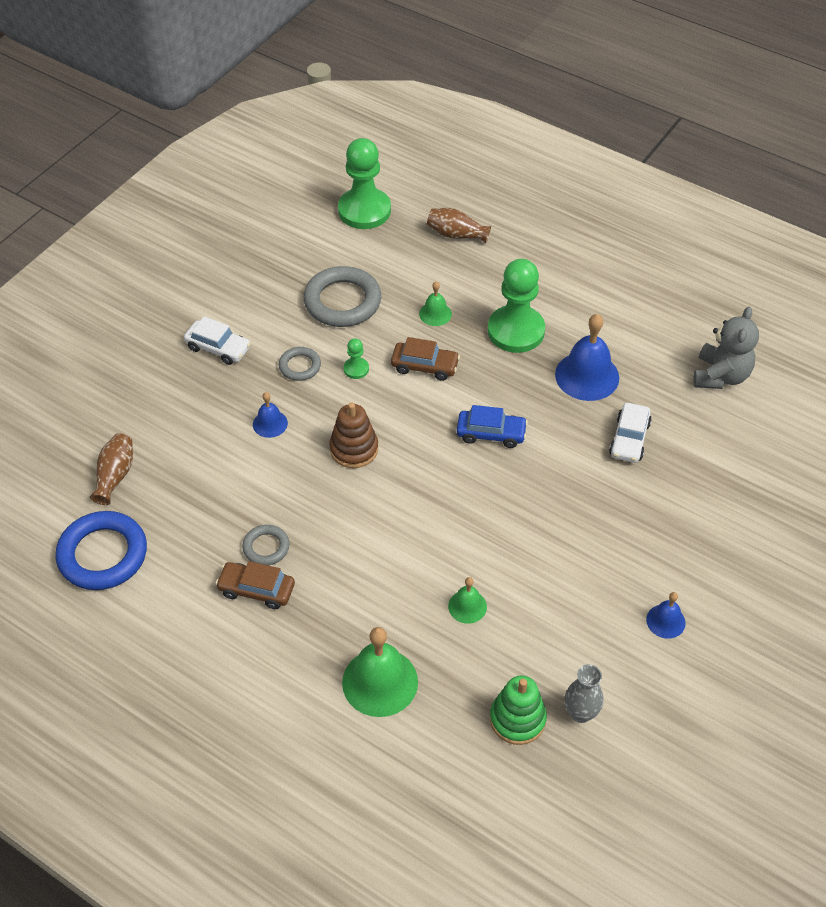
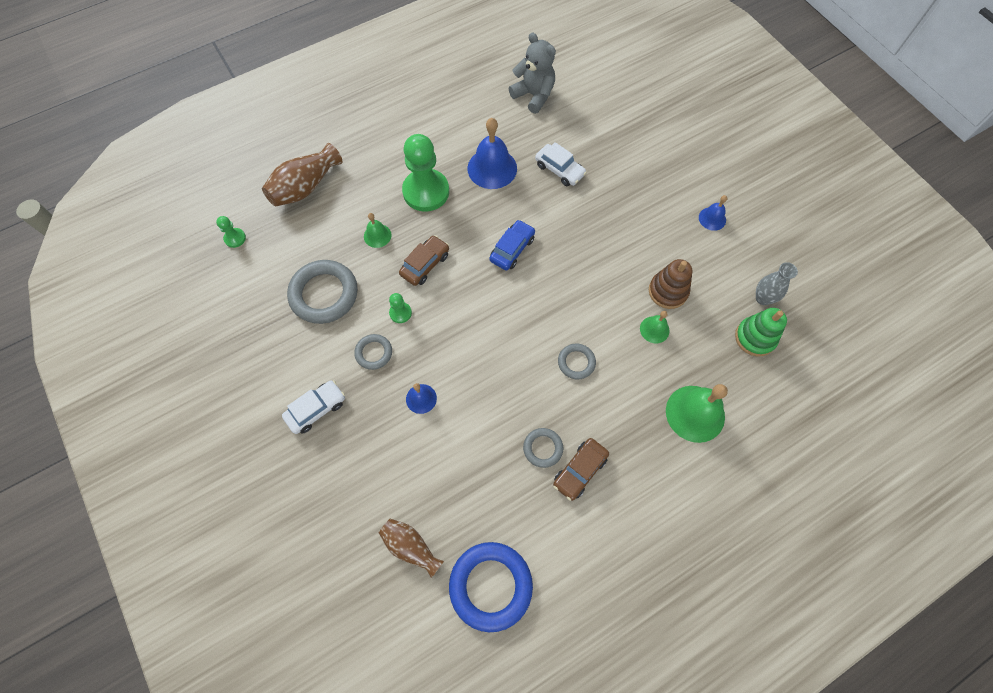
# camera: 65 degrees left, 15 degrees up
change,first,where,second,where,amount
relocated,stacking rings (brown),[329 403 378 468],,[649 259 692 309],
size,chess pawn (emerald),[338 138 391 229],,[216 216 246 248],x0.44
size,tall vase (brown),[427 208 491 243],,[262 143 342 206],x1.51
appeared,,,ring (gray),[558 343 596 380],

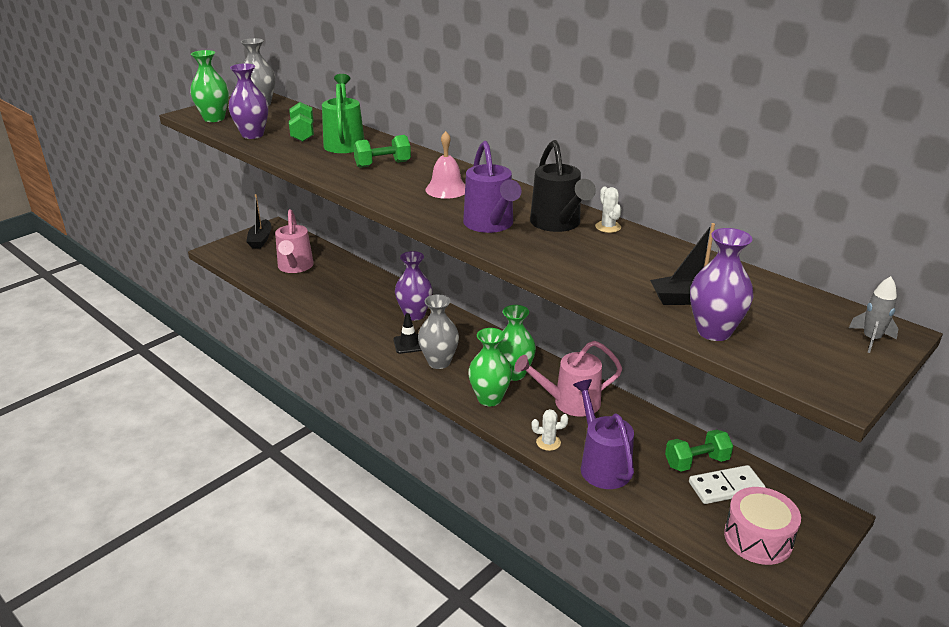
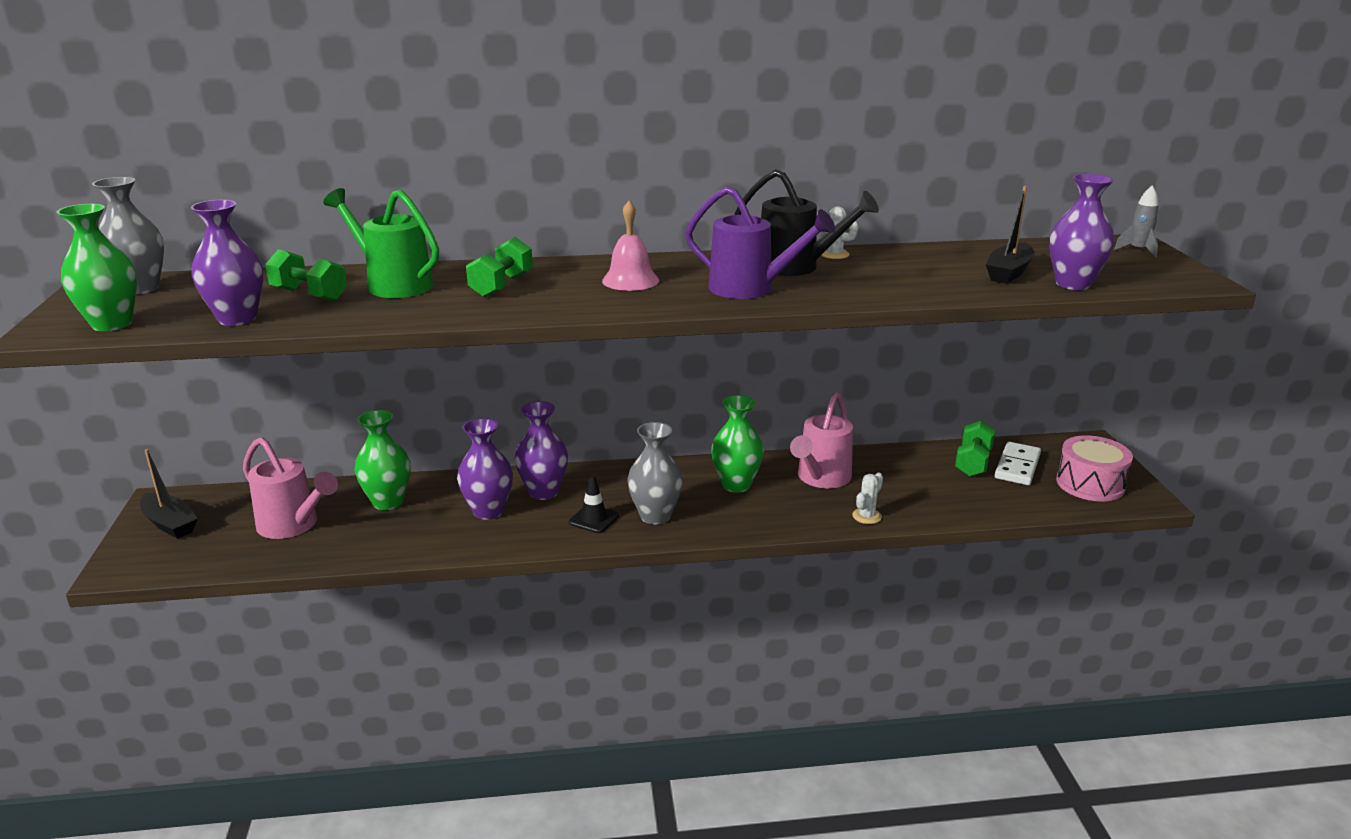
# camera: 50 degrees left, 5 degrees down
change,first,where,second,where,amount
relocated,tall vase (emerald),[468 328 512 406],,[354 410 410 510],
missing,watering pot (violet),[573 379 634 489],,,
appeared,,,tall vase (violet),[457 418 513 520],

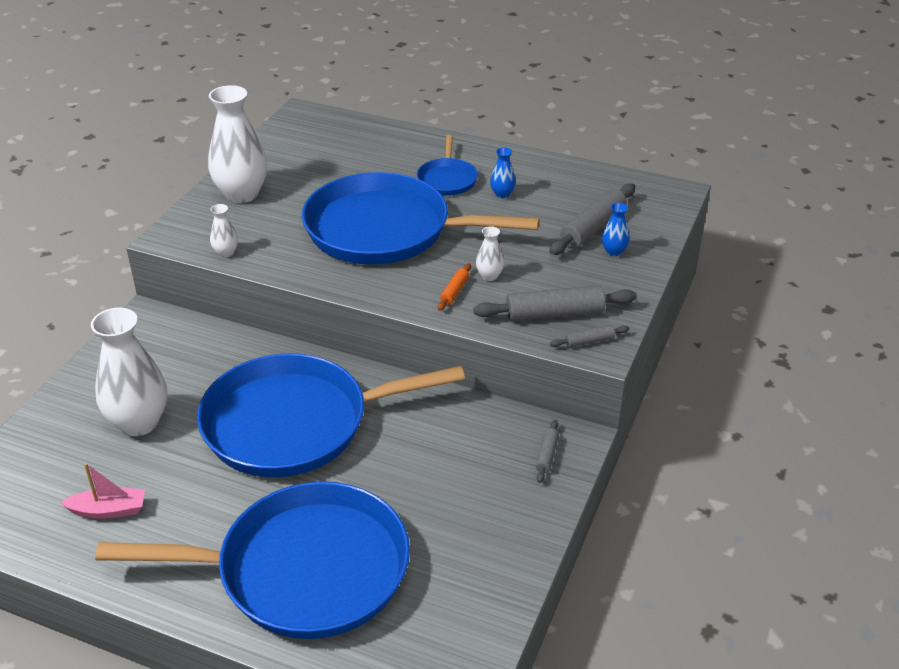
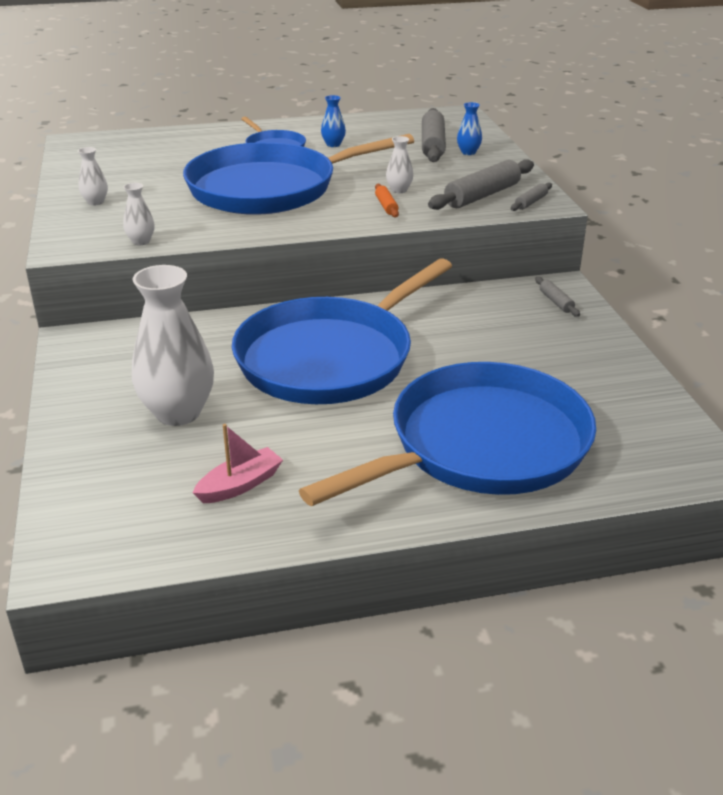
# camera: 35 degrees left, 5 degrees down
change,first,where,second,where,amount
size,tall vase (snow-white),[208 85 267 203],,[78 147 108 206],x0.44

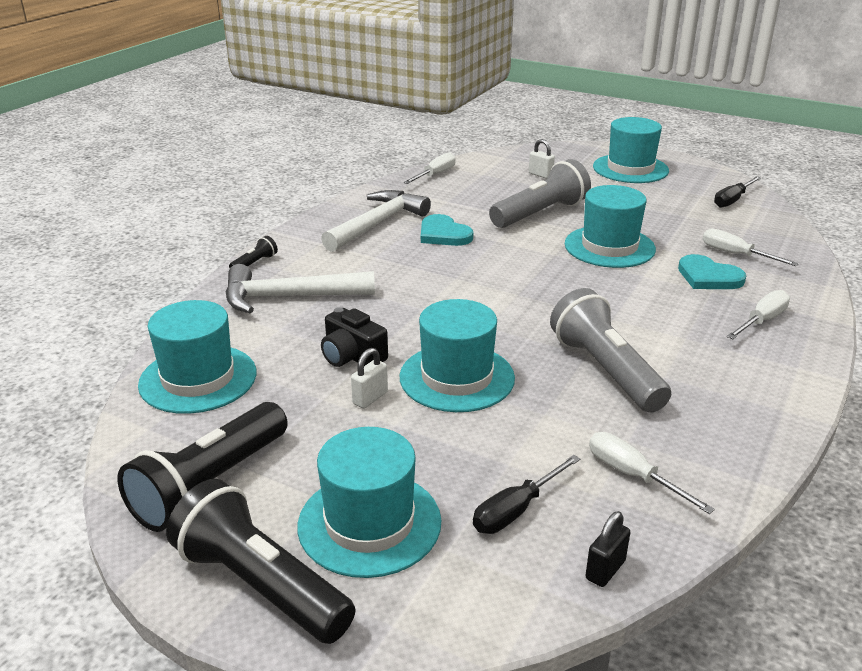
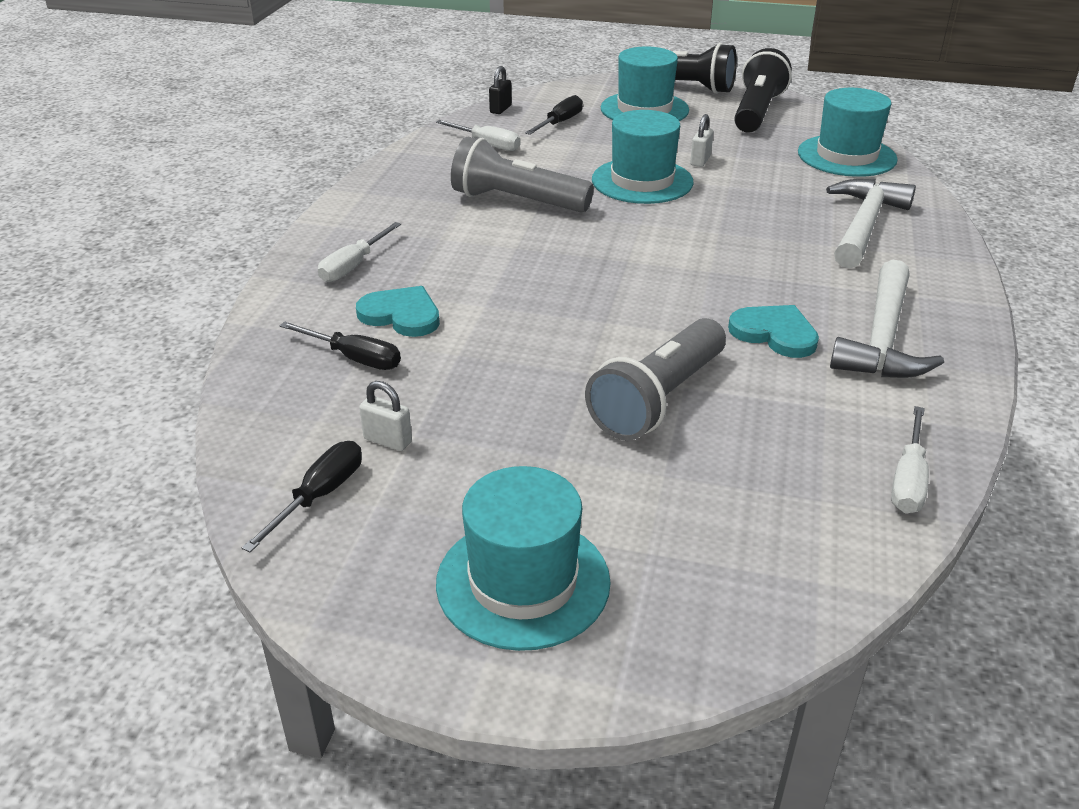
# camera: 165 degrees right, 5 degrees up
change,first,where,second,where,amount
spun,hammer (snow-white),[226 264 375 313],,[826 179 916 268],45 degrees counterclockwise
missing,pocket torch (ebony),[229 236 278 268],,,
missing,compact camera (ebony),[321 307 388 367],,,
relocated,small lock (snow-white),[529 139 555 179],,[359 381 412 451],
spun,pocket torch (gray),[550 288 671 413],,[451 137 594 213],150 degrees clockwise
missing,hat (teal),[565 185 656 268],,,
colour,screwdriver (snow-white),[703 228 799 266],screwdriver (ebony),[279 322 401 370],

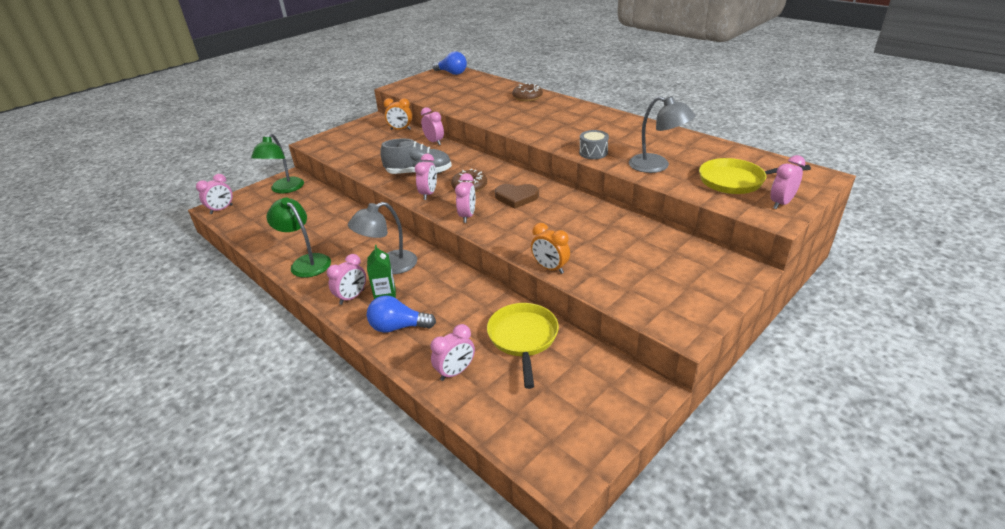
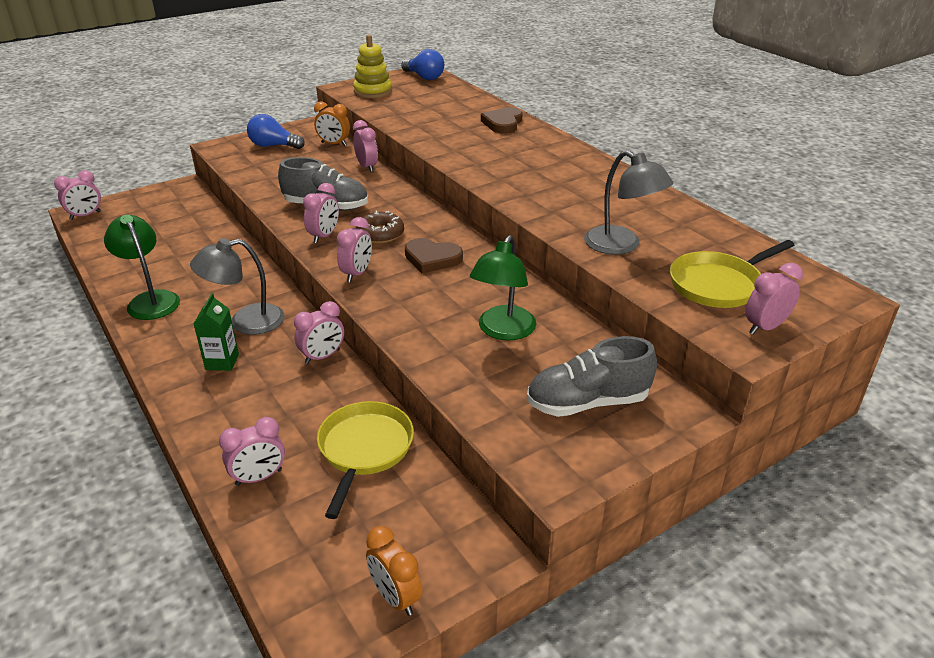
# camera: 10 degrees right, 0 degrees up
change,first,where,second,where,amount
relocated,reading lamp (emerald),[251 134 304 193],,[470 235 536 340],
relocated,alarm clock (rose-pink),[327 254 366 305],,[294 301 344 364],
relocated,lightbulb (royal blue),[367 295 436 333],,[247 114 305 149],
exchanged,glazed donut (brown),[512 83 543 101],heart shape (brown),[481 107 523 134],
relocated,alarm clock (bright orange),[531 223 570 274],,[366 526 422 616],
missing,snare drum (gray),[579 130 609 159],,,
spun,pan (golden),[699 158 811 194],,[670 240 795 308],45 degrees counterclockwise
appeared,,,stacking rings (golden),[353 35 392 98],
appeared,,,sneaker (gray),[527 336 657 417],

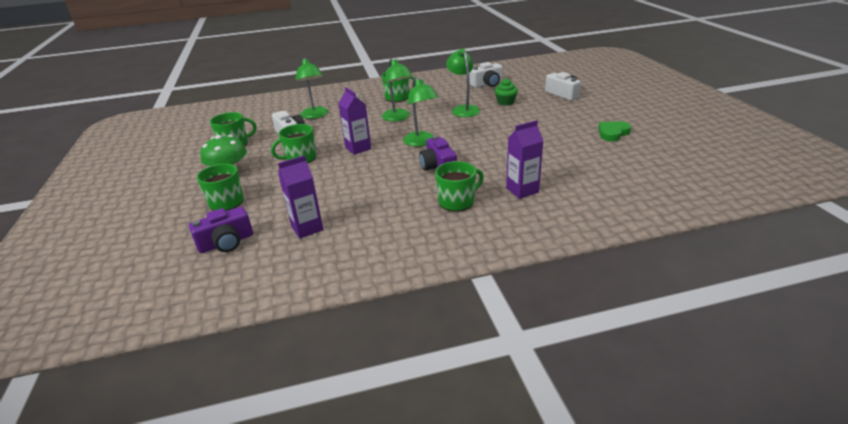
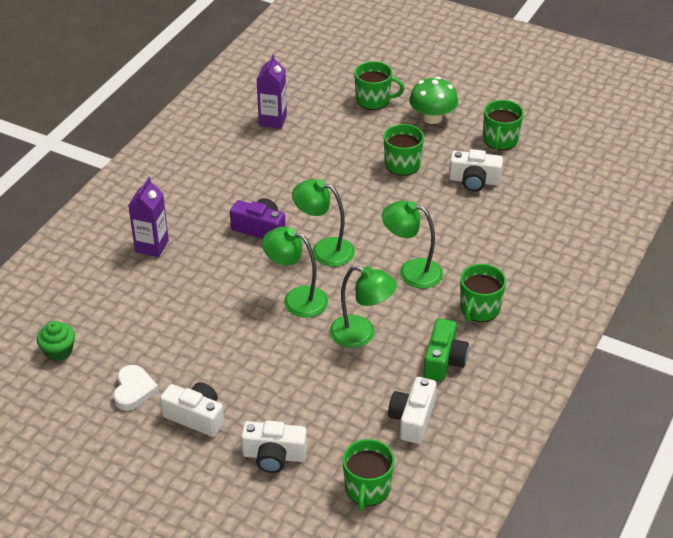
# camera: 130 degrees right, 10 degrees up
change,first,where,second,where,amount
missing,compact camera (violet),[189 207 253 253],,,
relocated,reading lamp (emerald),[295 58 328 119],,[262 227 328 317],
missing,juice carton (violet),[338 87 371 155],,,
relocated,mug (emerald),[435 161 484 212],,[343 439 395 511],
relocated,muffin (emerald),[495 78 518 105],,[37 321 75 361],
colour,heart shape (emerald),[598 121 631 141],heart shape (snow-white),[113 365 159 411],
appeared,,,compact camera (snow-white),[160 382 224 437],
appeared,,,compact camera (emerald),[423 318 469 381],

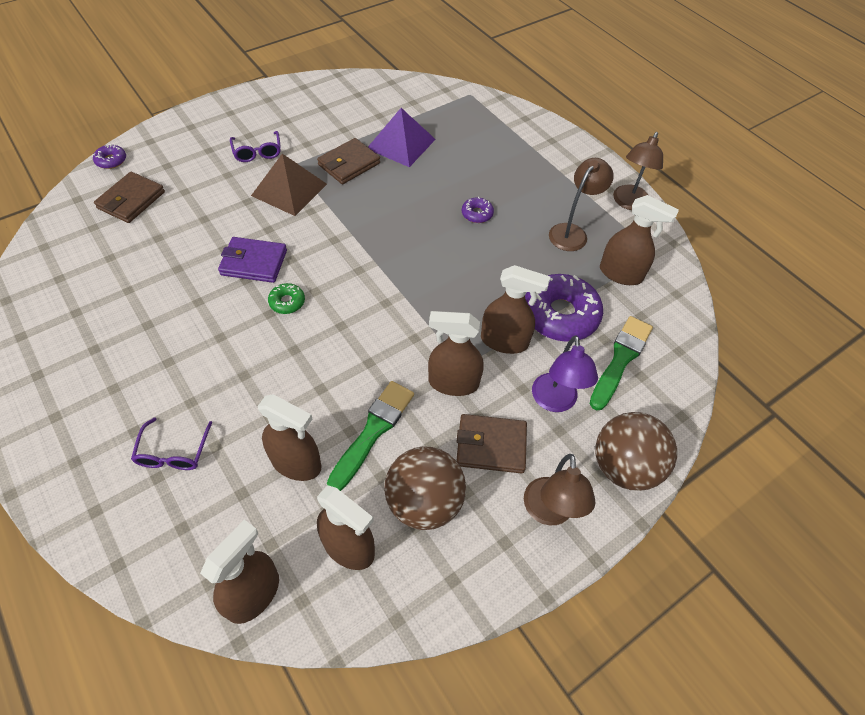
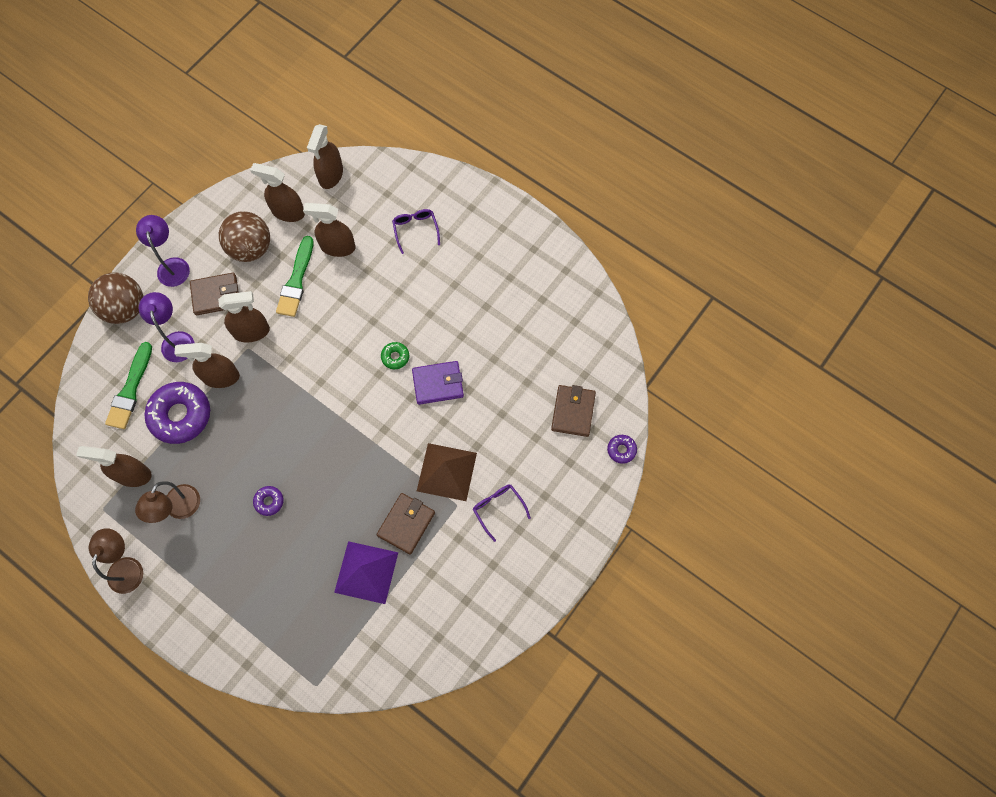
# camera: 165 degrees right, 15 degrees up
change,first,where,second,where,amount
colour,reading lamp (brown),[524 454 595 525],reading lamp (violet),[136 215 190 287],

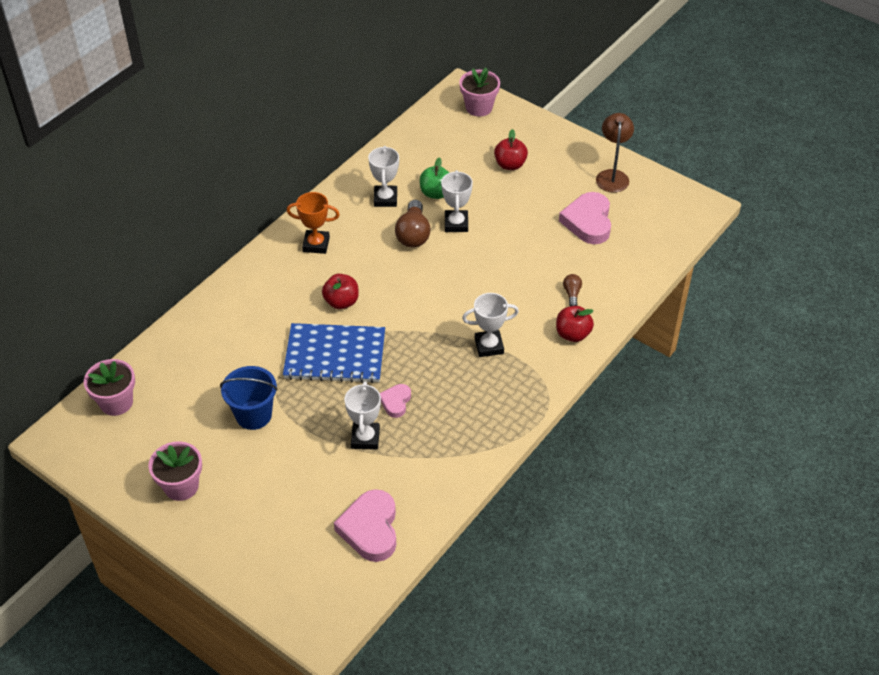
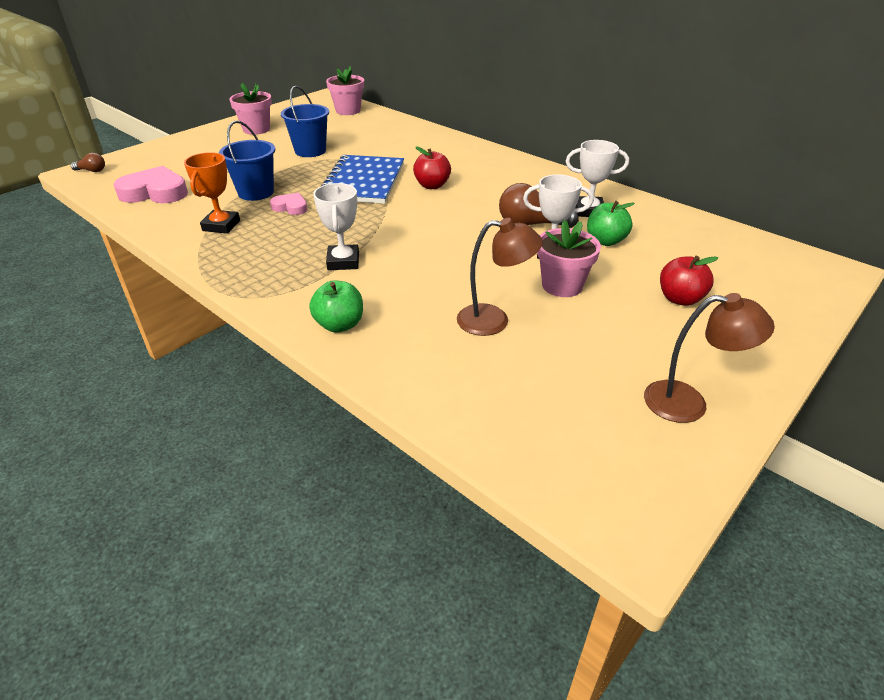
# camera: 95 degrees right, 10 degrees down
change,first,where,second,where,amount
relocated,prize cup (bright orange),[287 192 340 254],,[184 152 240 234],
exchanged,prize cup (snow-white),[345 381 381 450],bucket (royal blue),[219 120 275 201],
relocated,plant pot (rose-pink),[459 68 500 117],,[537 220 601 297],
colour,apple fruit (scarlet),[556 306 594 342],apple fruit (emerald),[309 280 363 333],
missing,heart shape (rose-pink),[559 192 611 244],,,
relocated,lightbulb (brown),[563 274 582 306],,[71 153 105 172],
appeared,,,reading lamp (brown),[457 218 543 336],

